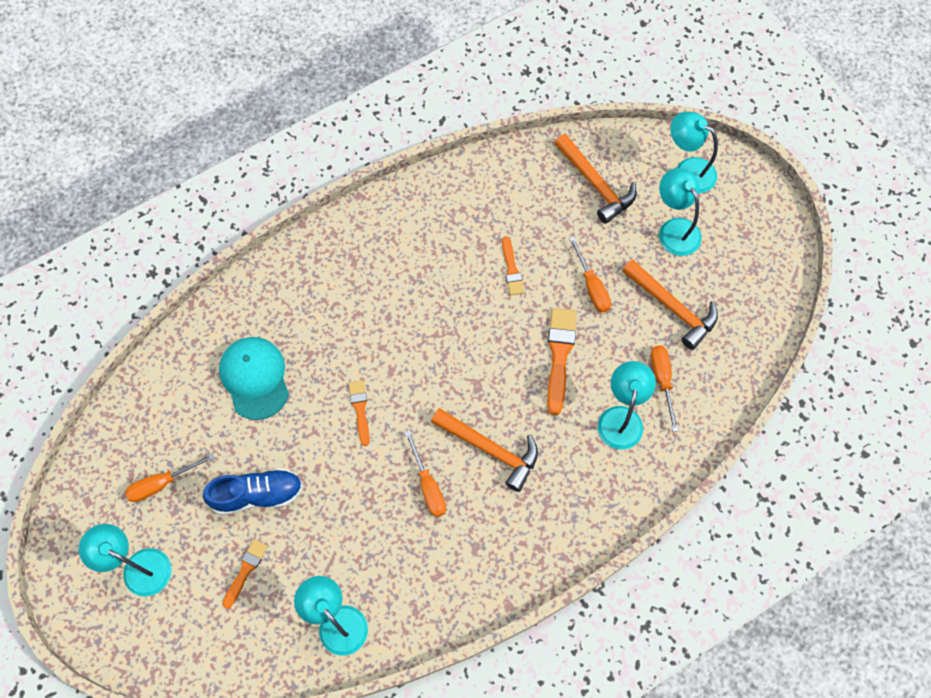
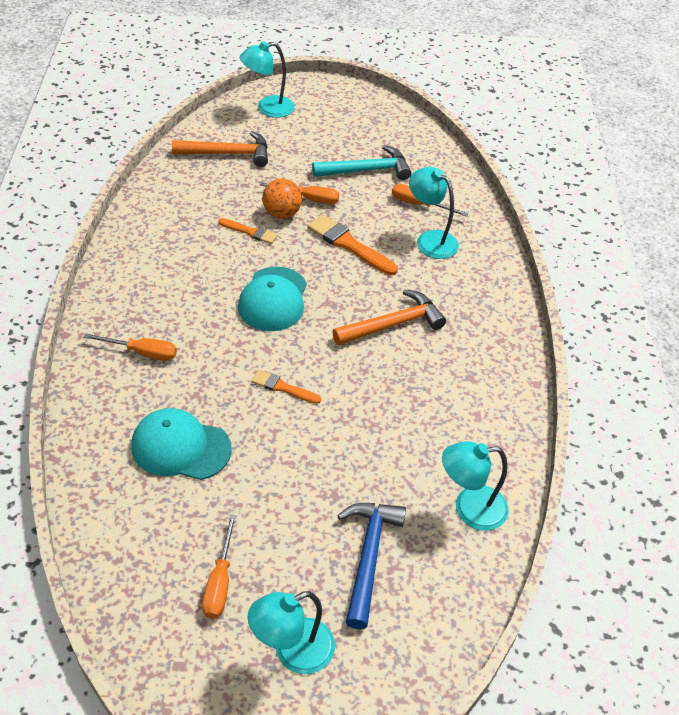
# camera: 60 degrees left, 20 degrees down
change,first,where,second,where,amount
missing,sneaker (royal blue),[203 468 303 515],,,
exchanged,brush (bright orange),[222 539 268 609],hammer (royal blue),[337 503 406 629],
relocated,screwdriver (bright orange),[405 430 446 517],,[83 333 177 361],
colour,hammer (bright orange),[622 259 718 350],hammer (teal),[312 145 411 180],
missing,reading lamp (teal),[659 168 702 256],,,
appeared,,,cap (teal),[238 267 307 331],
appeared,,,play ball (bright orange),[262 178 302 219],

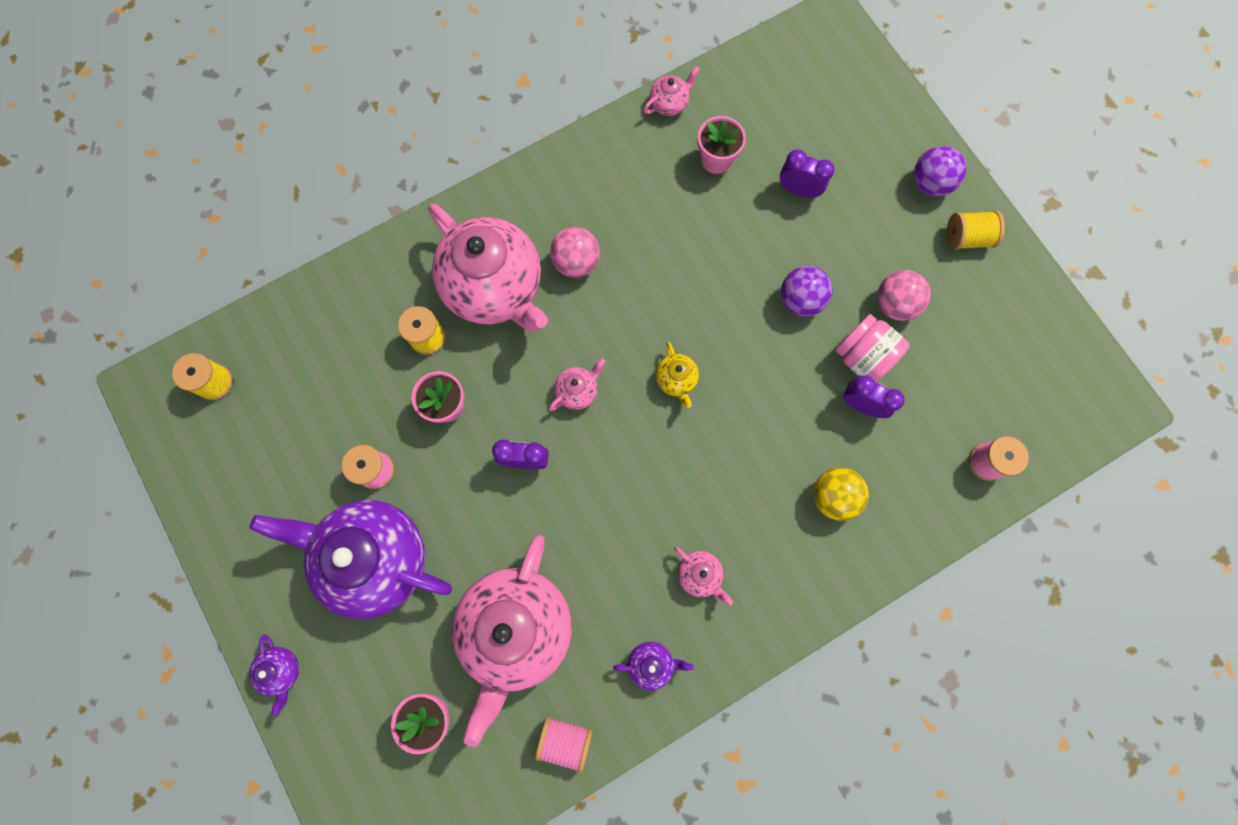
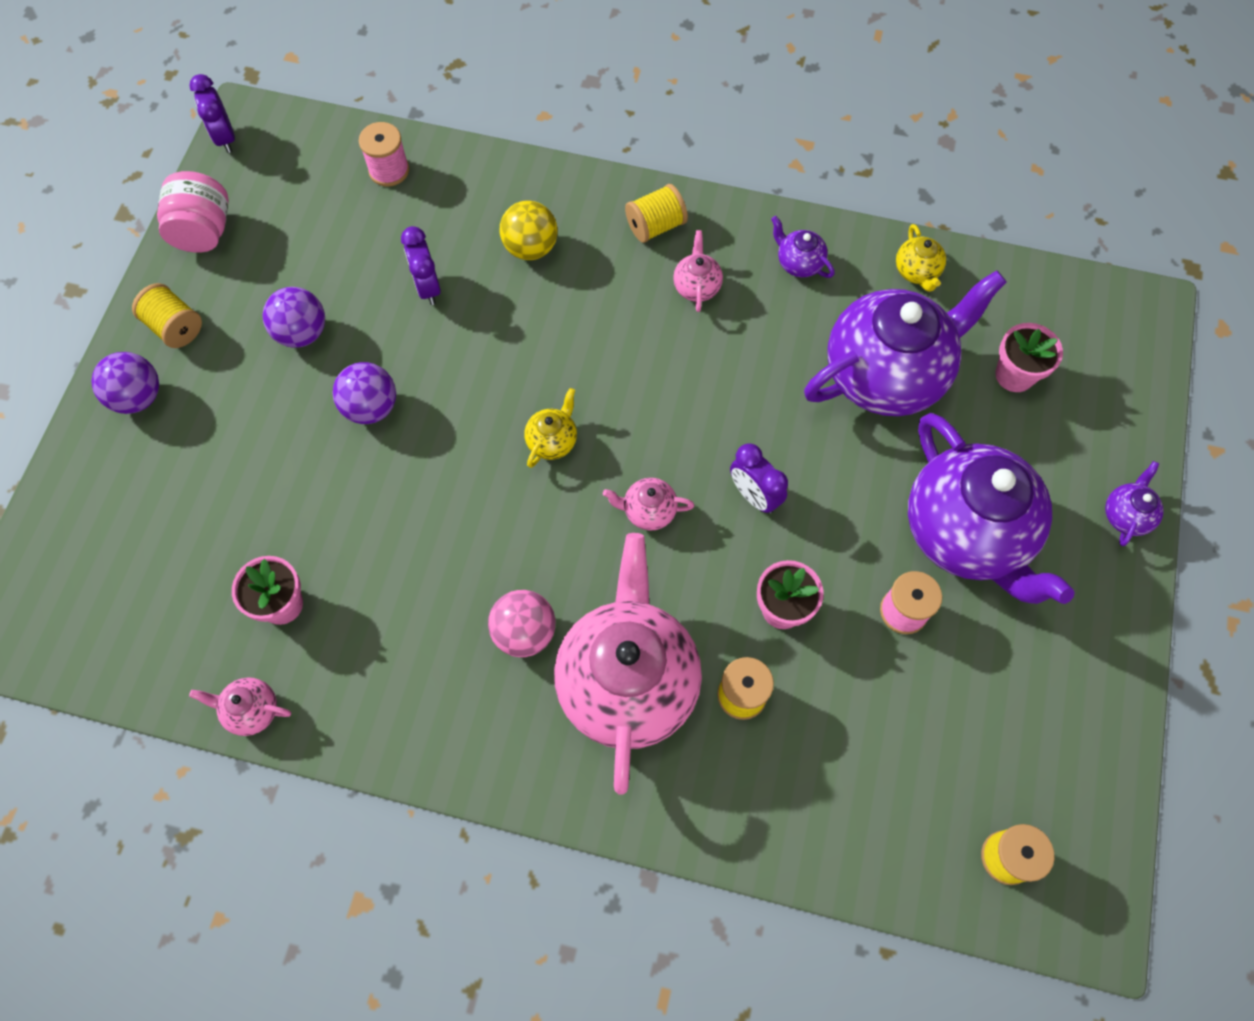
# camera: 135 degrees left, 10 degrees down
change,first,where,second,where,amount
colour,china teapot (rose-pink),[452 535 572 747],china teapot (violet),[804 270 1006 416],
exchanged,reel of thread (rose-pink),[535 716 593 773],china teapot (golden),[896 224 946 292],
relocated,alarm clock (violet),[780 149 834 198],,[189 74 235 153],
relocated,jam jar (rose-pink),[835 314 910 382],,[157 171 229 253],
colour,play ball (rose-pink),[877 270 931 321],play ball (violet),[263 287 325 348],
appeared,,,reel of thread (golden),[625 184 688 243],

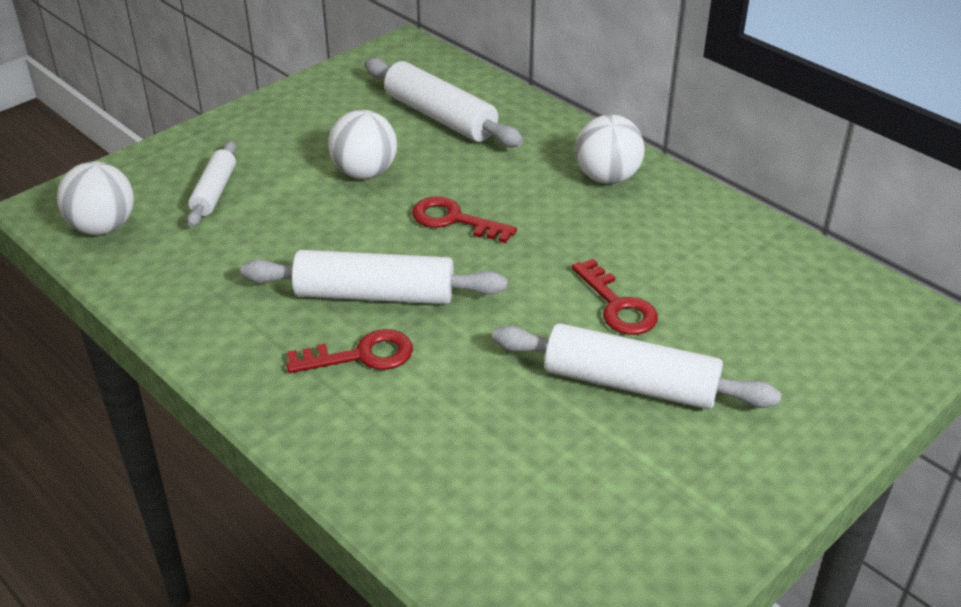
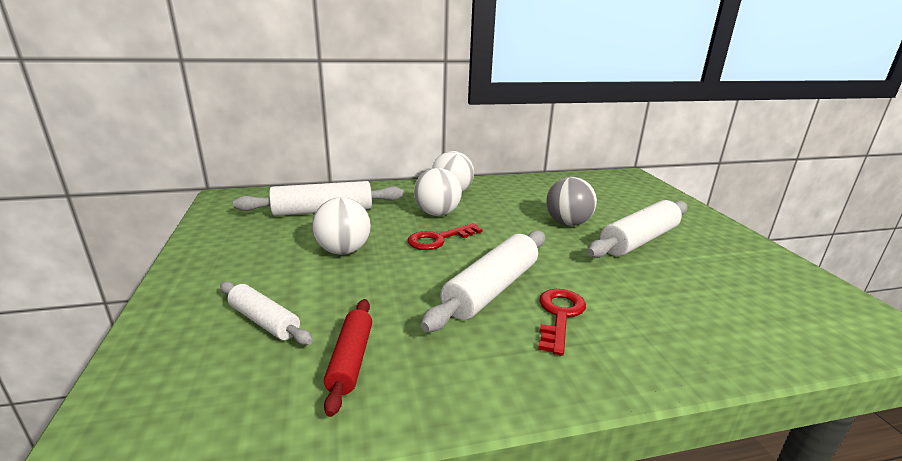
# camera: 60 degrees left, 15 degrees down
change,first,where,second,where,amount
relocated,play ball (snow-white),[57 161 134 235],,[414 168 462 216],
exchanged,door key (scarlet),[572 259 658 335],play ball (gray),[546 177 597 226],
appeared,,,pastry roller (scarlet),[324 299 372 417],

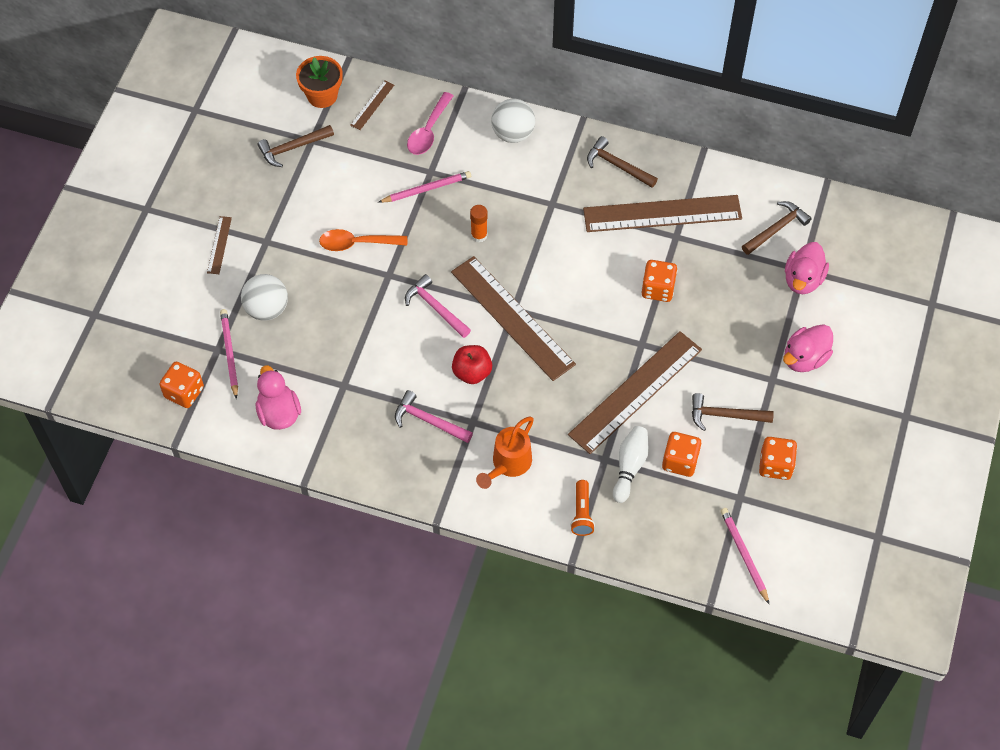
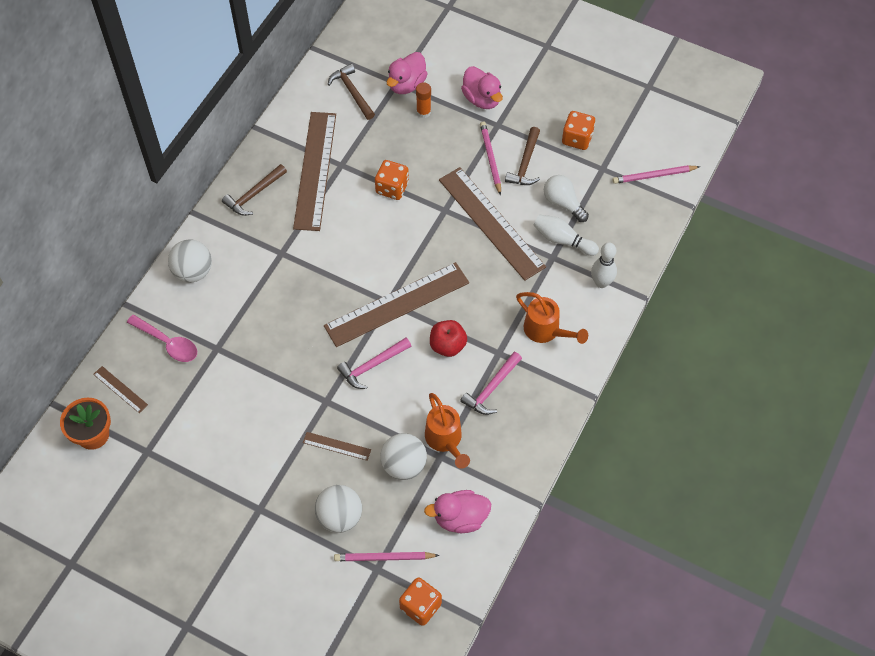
# camera: 80 degrees left, 0 degrees up
change,first,where,second,where,amount
relocated,ruler (brown),[207 216 232 274],,[303 432 371 461],
missing,hammer (brown),[257 125 334 167],,,
missing,spoon (bright orange),[319 229 407 251],,,
relocated,wooden pencil (rose-pink),[378 171 471 203],,[480 122 501 195],
relocated,glue stick (bright orange),[470 205 488 243],,[416 82 431 118],
exchanged,pocket torch (bright orange),[570 480 595 536],skittle (snow-white),[591 242 617 288],
exchanged,die (bright orange),[662 432 701 477],lightbulb (snow-white),[544 175 589 222],
spun,duck (rose-pink),[785 242 829 294],,[387 52 428 94],90 degrees clockwise
appeared,,,play ball (snow-white),[380 433 427 480],
appeared,,,watering pot (bright orange),[425 393 470 469],

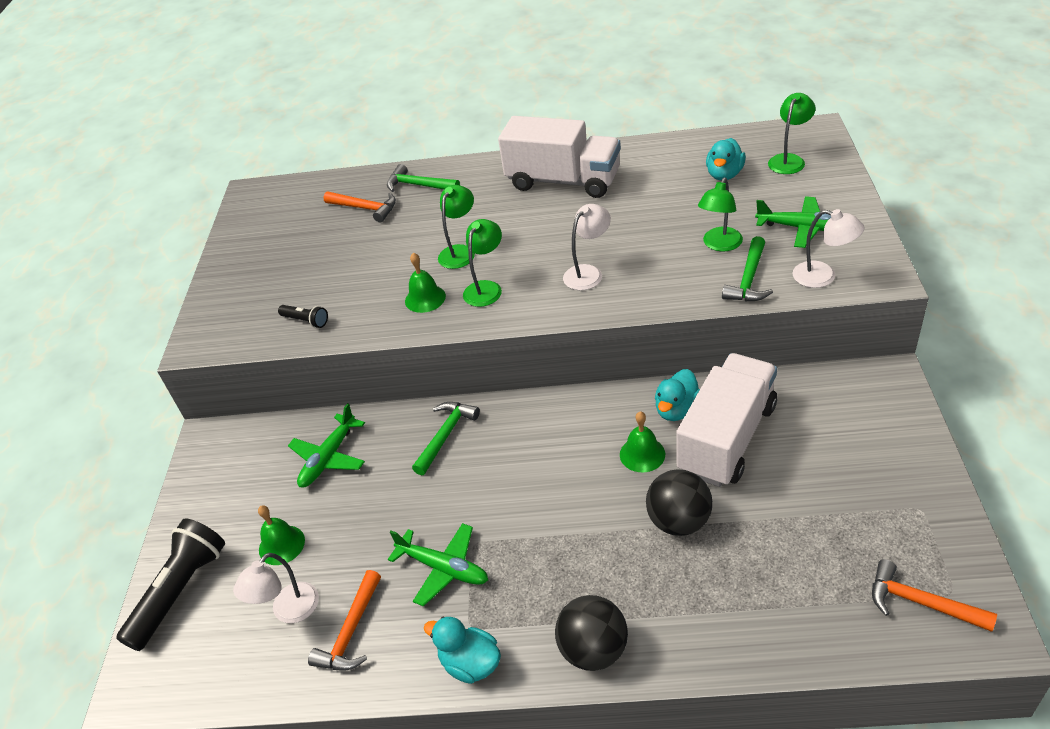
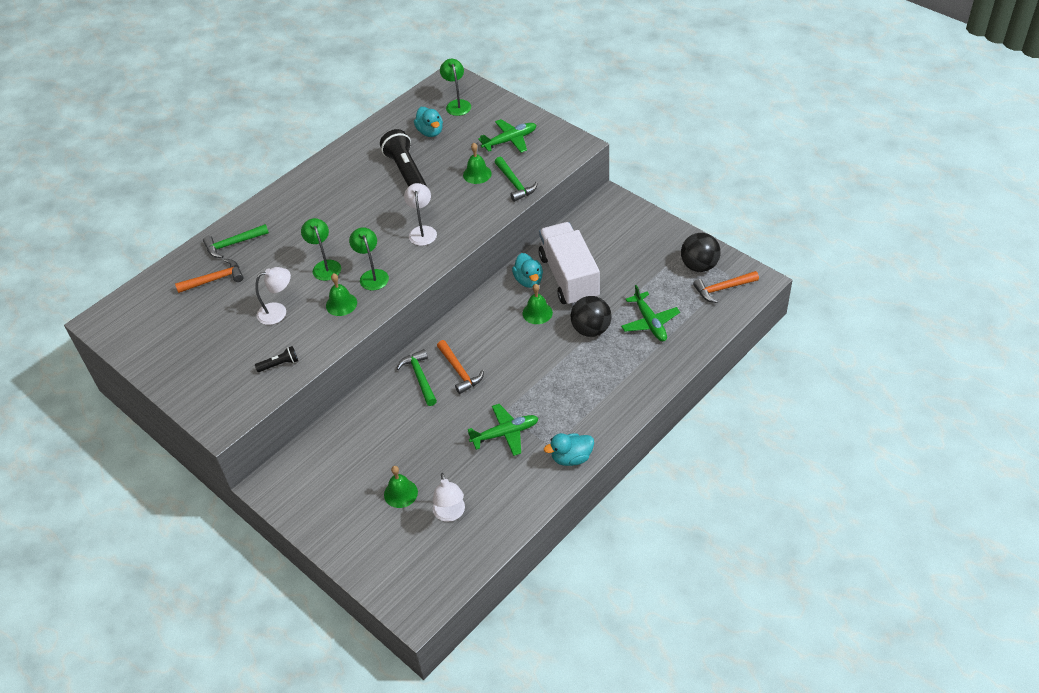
# camera: 50 degrees left, 5 degrees up
change,first,where,second,where,amount
relocated,pocket torch (ebony),[116 519 225 651],,[380 129 427 187],
relocated,toy plane (emerald),[288 403 365 488],,[621 285 680 341],
relocated,hammer (bright orange),[308 570 381 671],,[437 340 484 394],
missing,truck (snow-white),[498 116 621 198],,,
relocated,play ball (ebony),[555 595 628 671],,[681 233 721 272],
exchanged,reading lamp (emerald),[698 178 743 252],school bell (emerald),[463 143 492 184],
relocated,reading lamp (snow-white),[793 209 864 288],,[255 267 291 325],

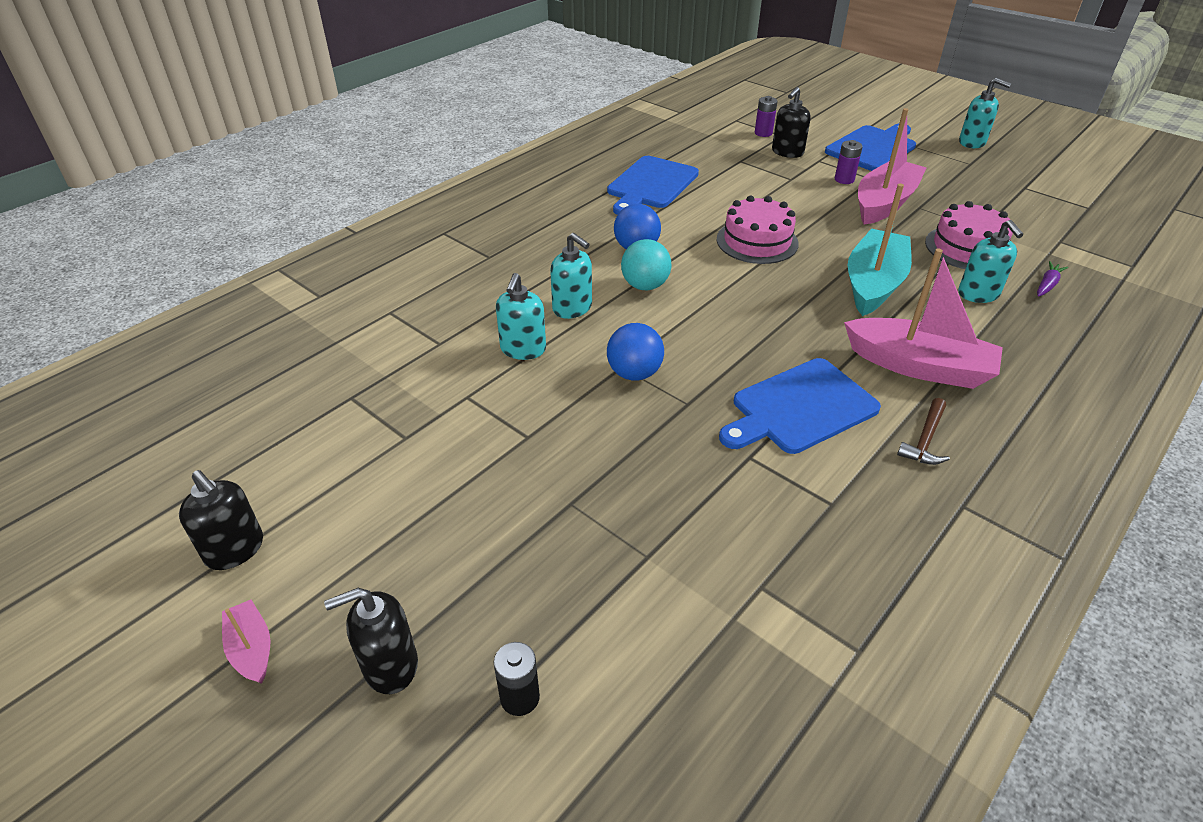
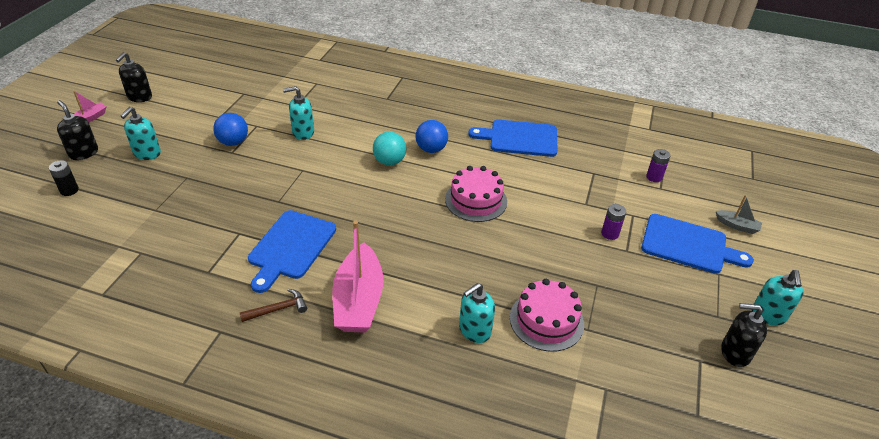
# camera: 65 degrees right, 0 degrees up
change,first,where,second,where,amount
relocated,soap pump (teal),[550 233 592 319],,[120 107 161 160],
relocated,play ball (royal blue),[607 323 664 380],,[213 113 248 146],
spun,cutting board (royal blue),[719 358 881 454],,[248 210 336 293],105 degrees counterclockwise
relocated,soap pump (ebony),[772 87 811 158],,[721 303 767 367],
missing,sailboat (teal),[848 184 912 316],,,
missing,sailboat (rose-pink),[858 108 926 225],,,
spun,hammer (brown),[897 398 950 465],,[240 289 307 322],150 degrees clockwise
missing,root vegetable (violet),[1037 261 1068 296],,,
appeared,,,sailboat (gray),[716 195 762 234],

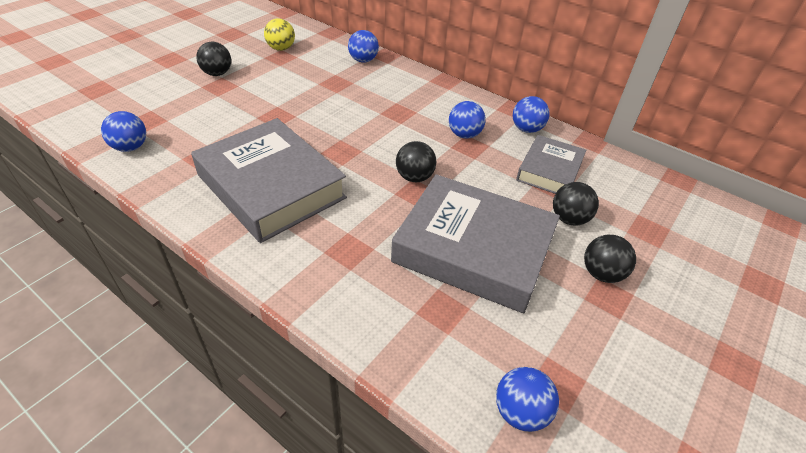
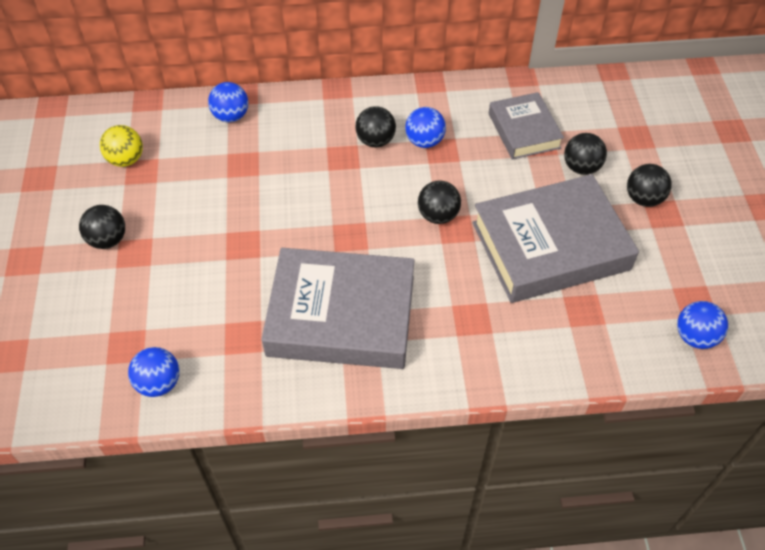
# camera: 40 degrees left, 10 degrees up
change,first,where,second,where,amount
missing,play ball (royal blue),[513 96 550 133],,,
appeared,,,play ball (ebony),[355 106 396 147],

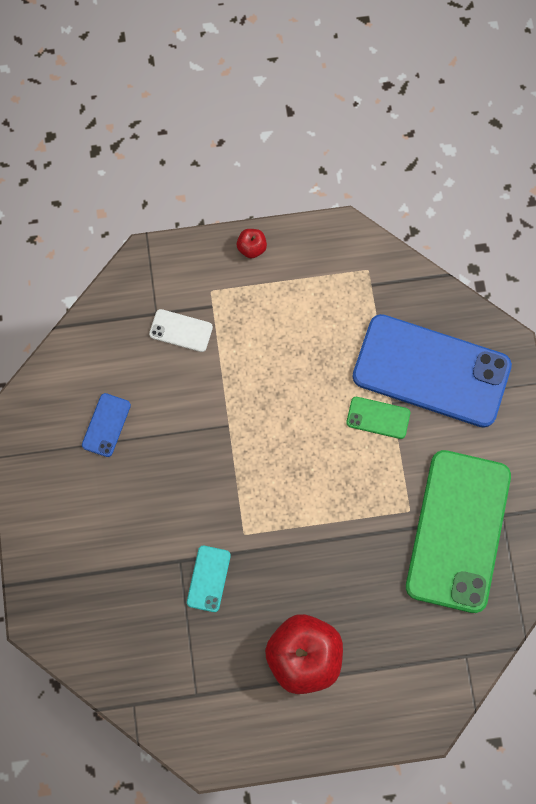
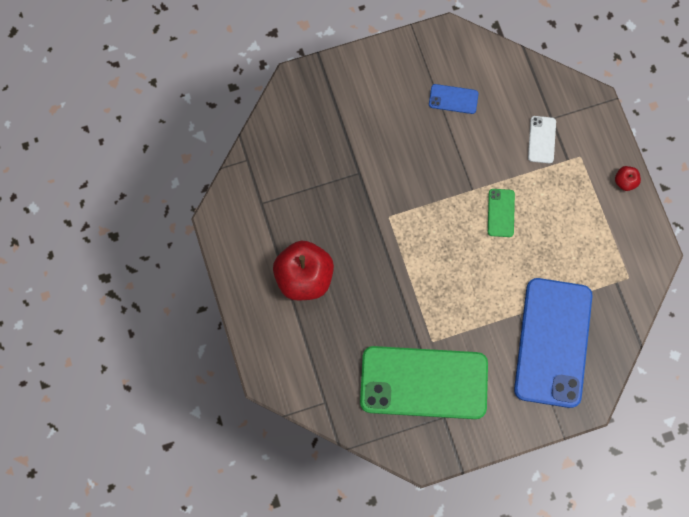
# camera: 80 degrees right, 0 degrees up
change,first,where,second,where,amount
missing,phone (teal),[187 546 231 612],,,
relocated,phone (emerald),[346 397 410 439],,[488 189 515 237],

